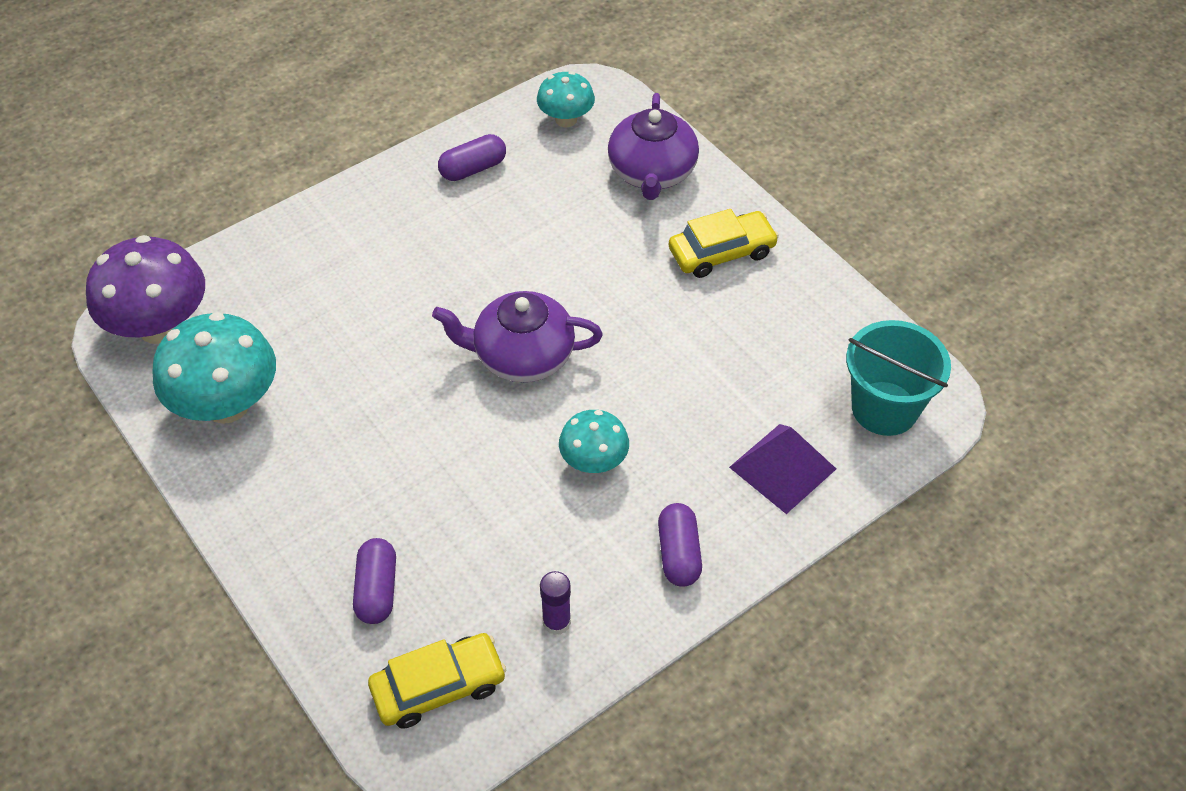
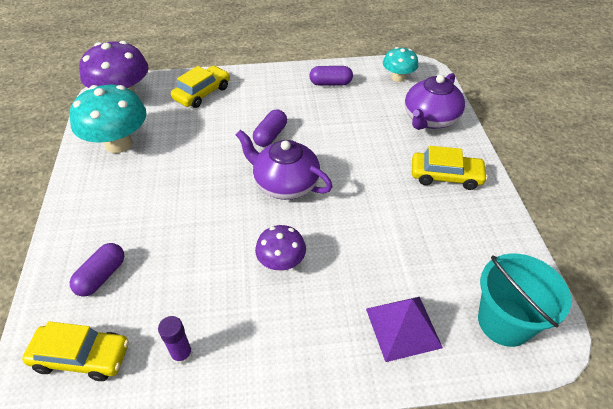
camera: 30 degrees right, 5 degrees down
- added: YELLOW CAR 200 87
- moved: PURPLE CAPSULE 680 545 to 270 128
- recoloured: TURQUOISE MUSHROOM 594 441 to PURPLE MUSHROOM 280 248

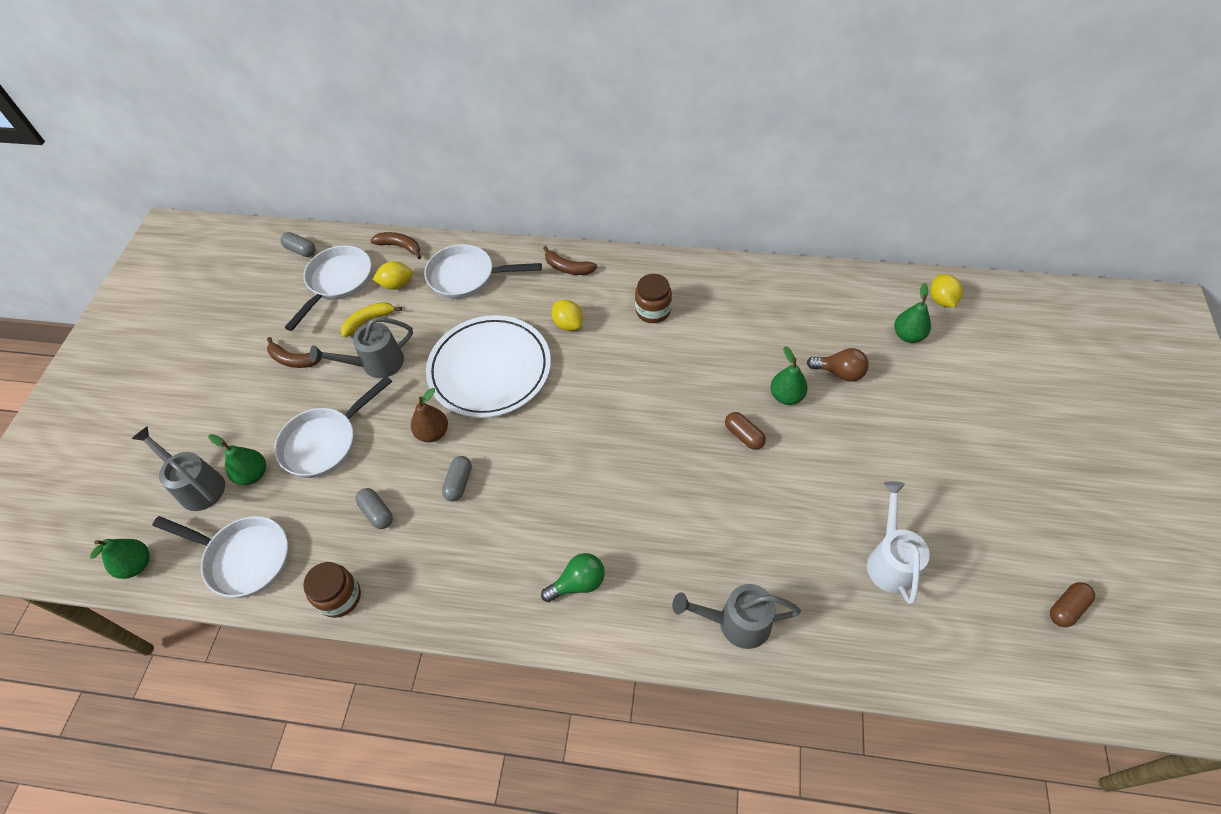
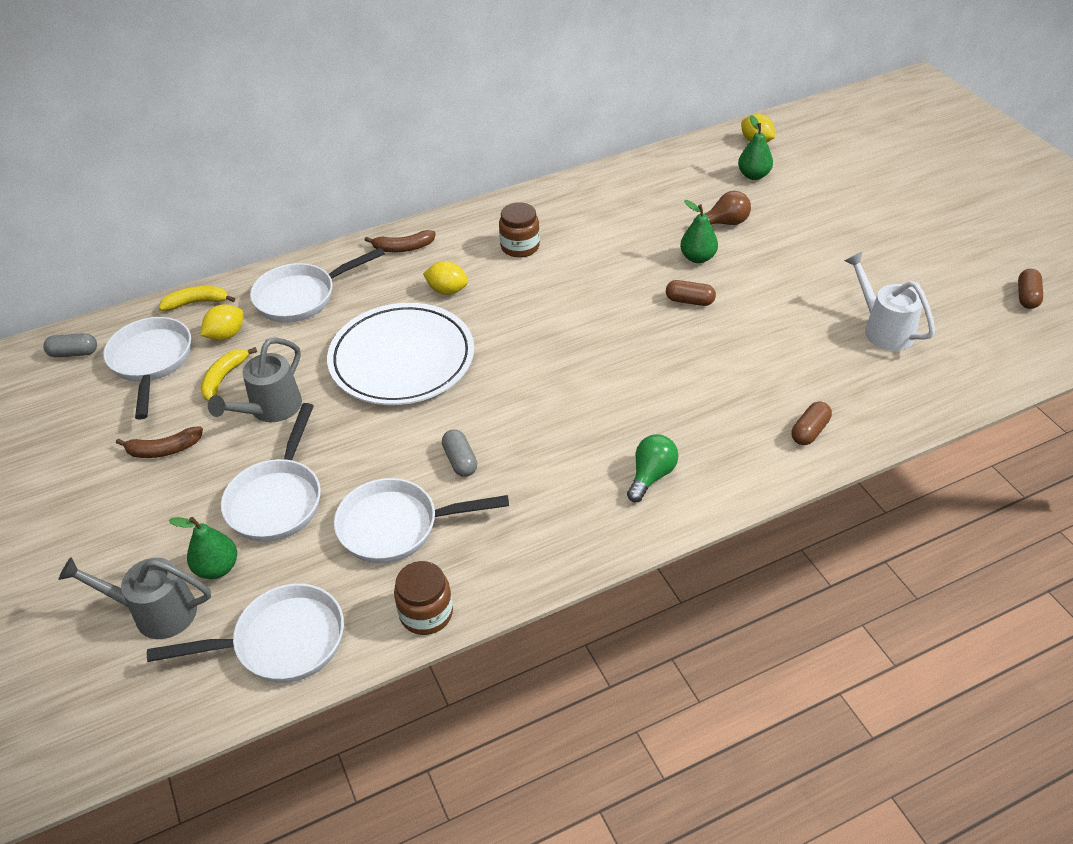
camera: 35 degrees left, 10 degrees down
- recoloured: BROWN BANANA 395 245 to YELLOW BANANA 197 298
- replaced: GREY CAPSULE 374 508 to WHITE PAN 421 520
- replaced: GREY WATERING CAN 736 616 to BROWN CAPSULE 811 423
- removed: GREEN PEAR 119 559
- removed: BROWN PEAR 429 415

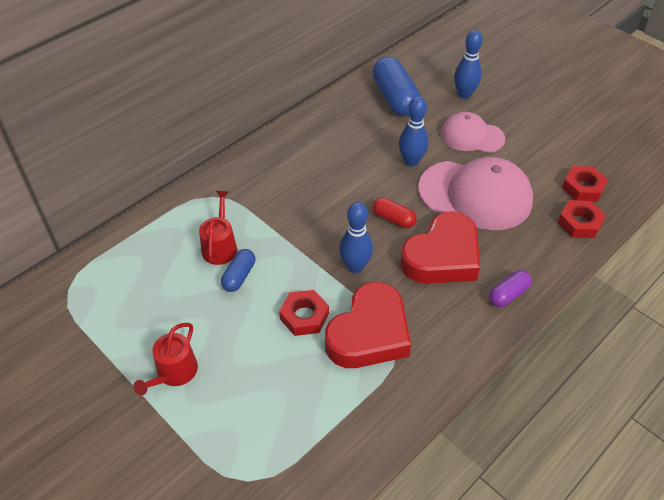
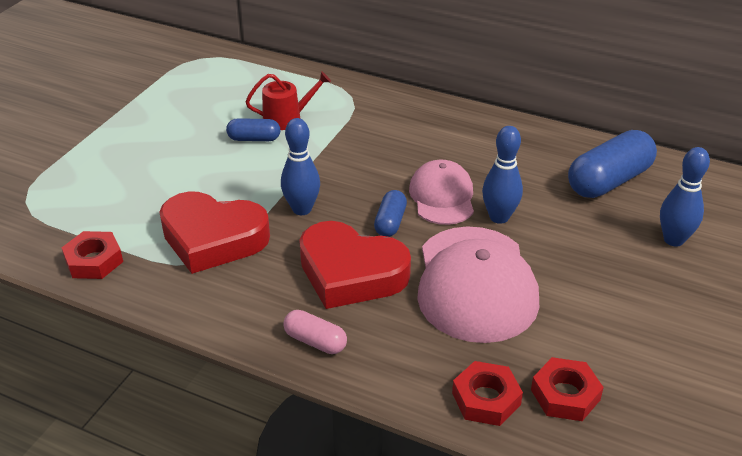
camera: 70 degrees right, 10 degrees down
- moved: RED NUT 304 313 to 92 255
- recoloured: PURPLE CAPSULE 510 288 to PINK CAPSULE 315 332
- recoloured: RED CAPSULE 395 212 to BLUE CAPSULE 390 213
- moved: PINK CAP 473 132 to 441 192
- removed: RED WATERING CAN 165 359

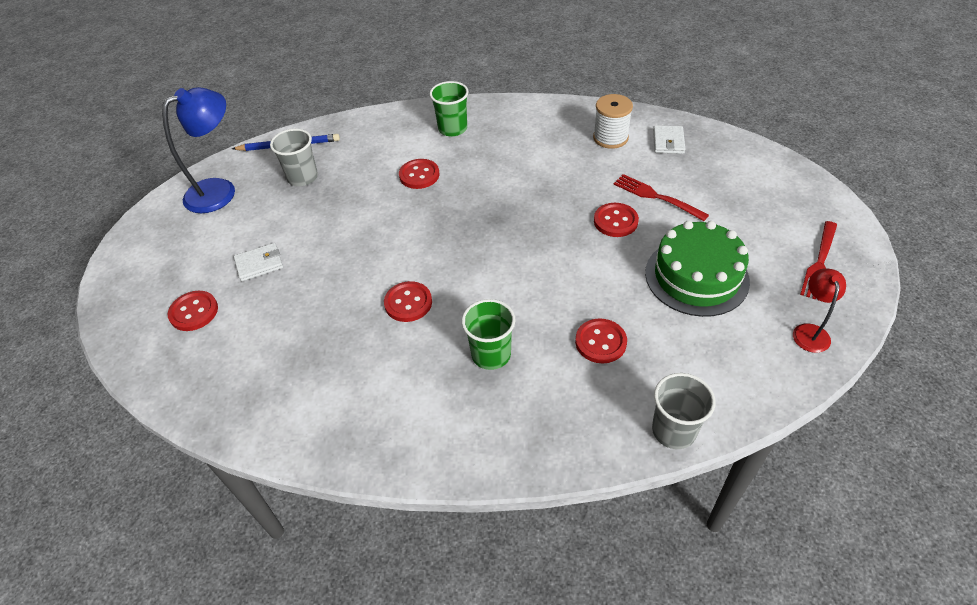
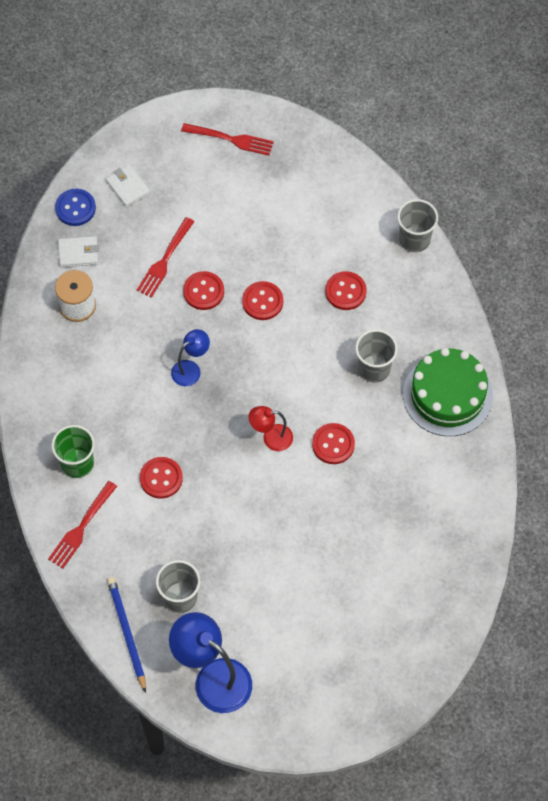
camera: 105 degrees left, 15 degrees up
- added: RED FORK 82 524
- added: BLUE BUTTON 75 207
- moved: WHITE WALLET 258 262 to 128 186
- added: BLUE LAMP 190 357
- moved: RED BUTTON 193 311 to 262 300
- moved: RED LAMP 819 310 to 271 428
- recoloured: GREEN CUP 488 334 to GREY CUP 376 355
- moved: GREEN CAKE 697 269 to 448 392

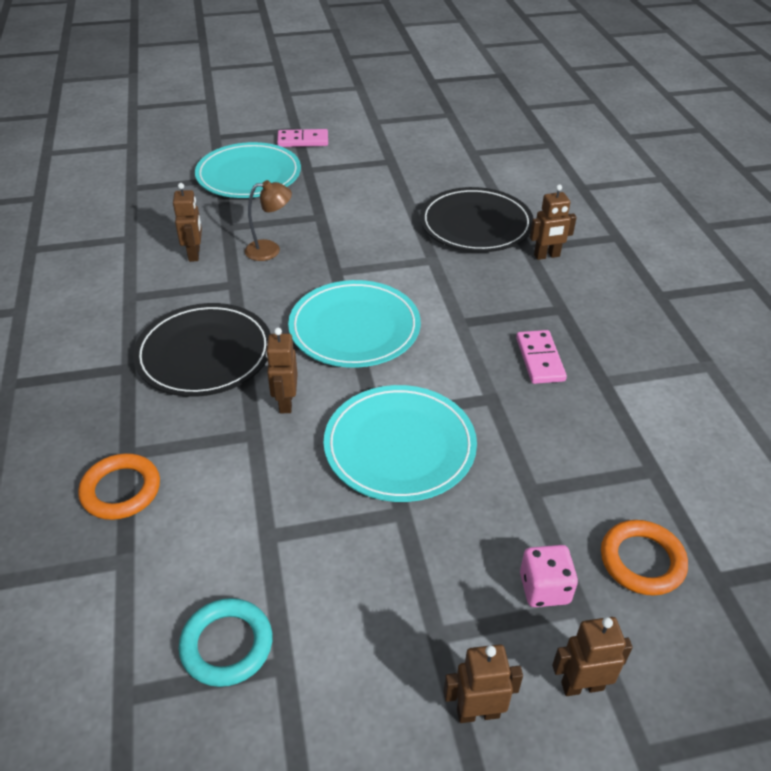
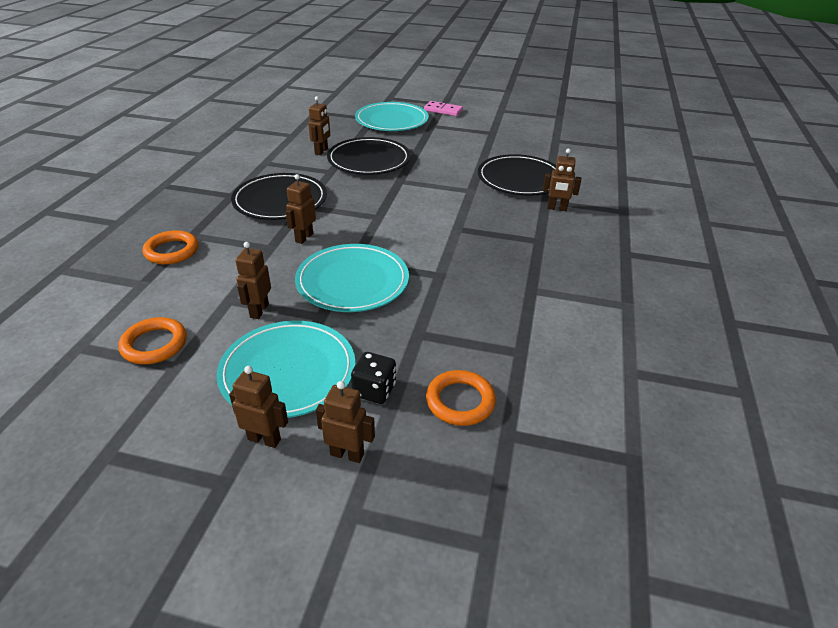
camera: 25 degrees right, 5 degrees down
- recoloured: TURQUOISE RING 225 642 to ORANGE RING 152 340
- moved: TURQUOISE PLATE 354 324 to 286 369
- added: BROWN ROBOT 253 280
- replaced: BROWN LAMP 268 220 to BLACK PLATE 369 156
- recoloured: PINK DICE 549 576 to BLACK DICE 373 378
- removed: PINK DOMINO 541 357

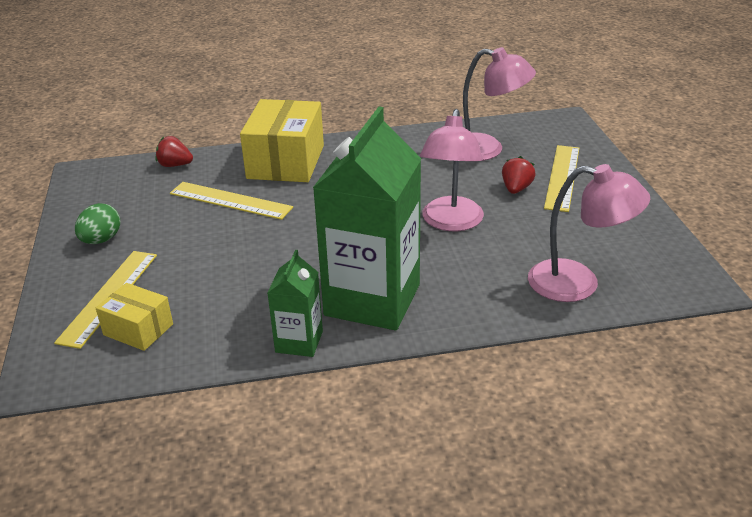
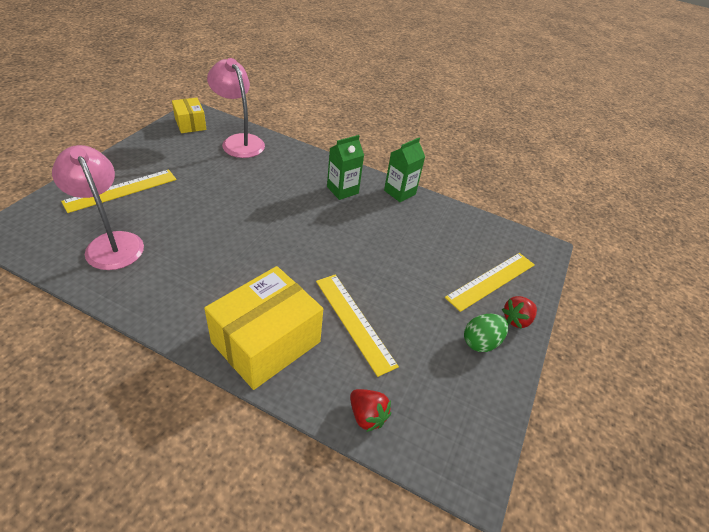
camera: 150 degrees left, 10 degrees up
- moved: YELLOW BOX 134 317 to 189 115
- resized: GREEN CARTON 367 218 = 345 167 x0.48
- moved: RED STRAWBERRY 519 175 to 519 312
- removed: PINK LAMP 452 170

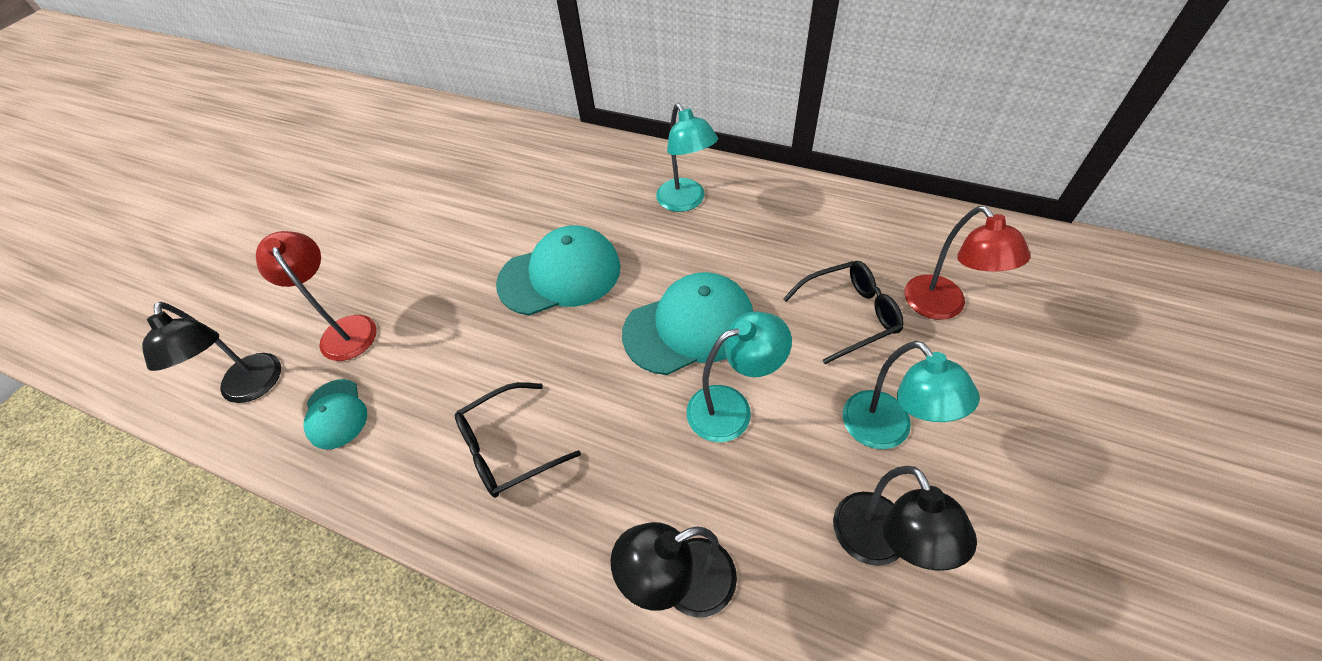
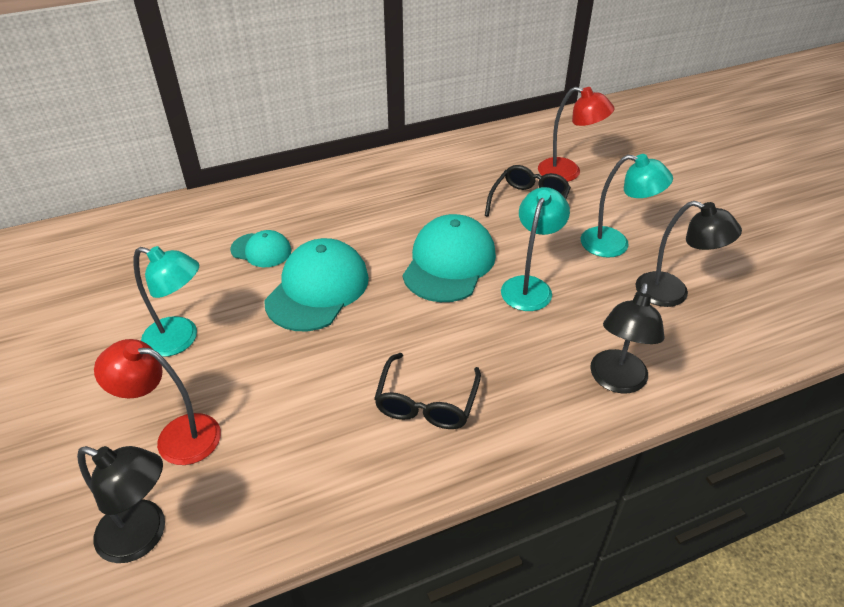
camera: 50 degrees left, 10 degrees down
- moved: TURQUOISE LAMP 687 157 to 166 301
- moved: TURQUOISE CAP 335 414 to 260 248

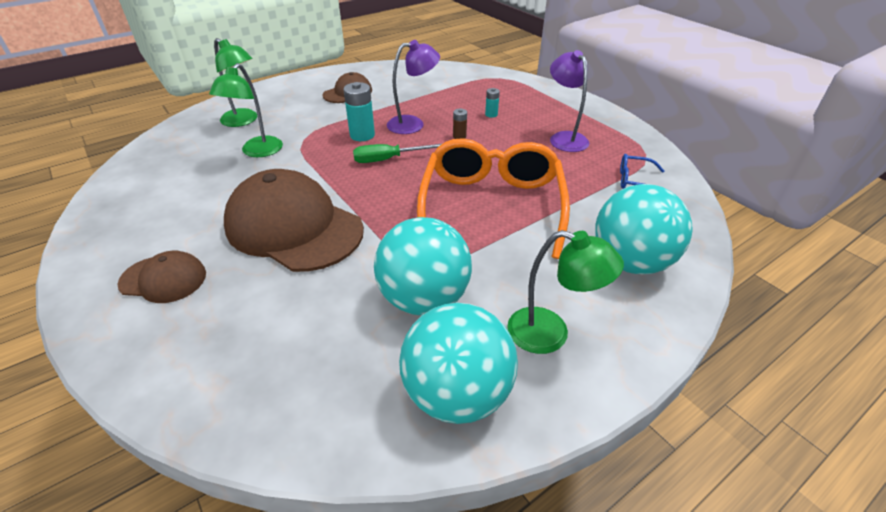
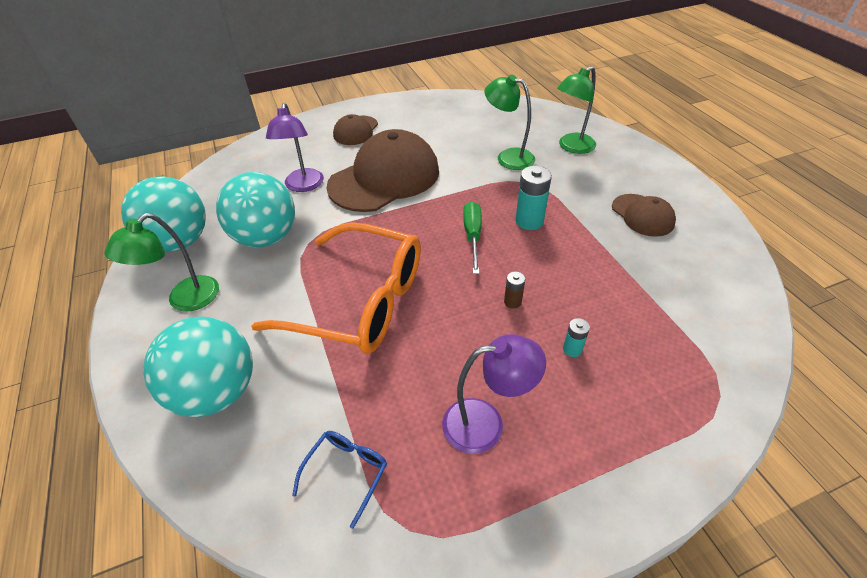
camera: 105 degrees right, 5 degrees up
- moved: PURPLE LAMP 413 87 to 295 147

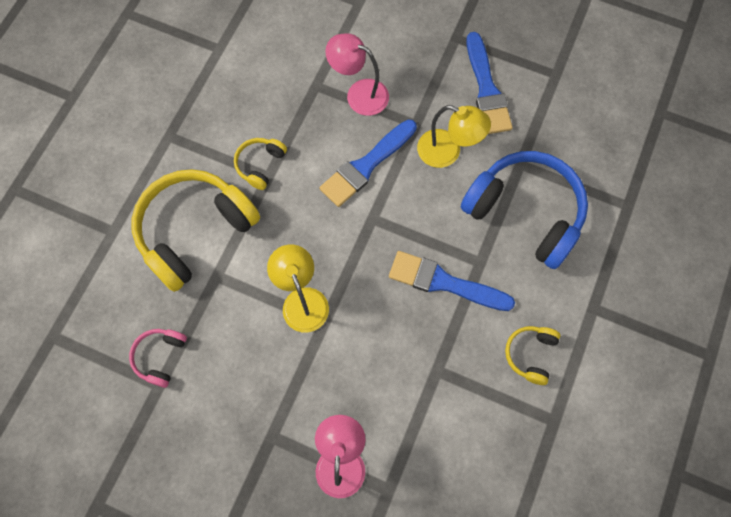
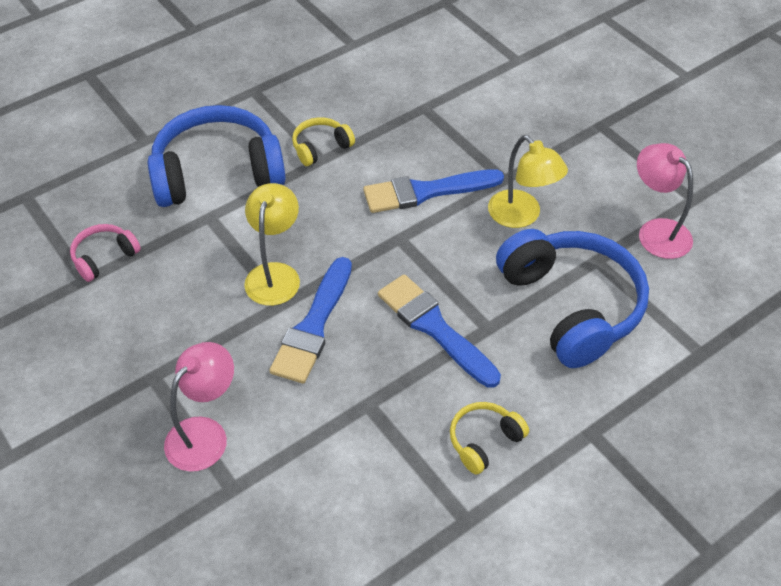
camera: 30 degrees right, 20 degrees down
- recoloured: YELLOW HEADPHONES 196 230 to BLUE HEADPHONES 217 156
- moved: BLUE BRUSH 489 83 to 310 320
- moved: PINK LAMP 357 74 to 665 201

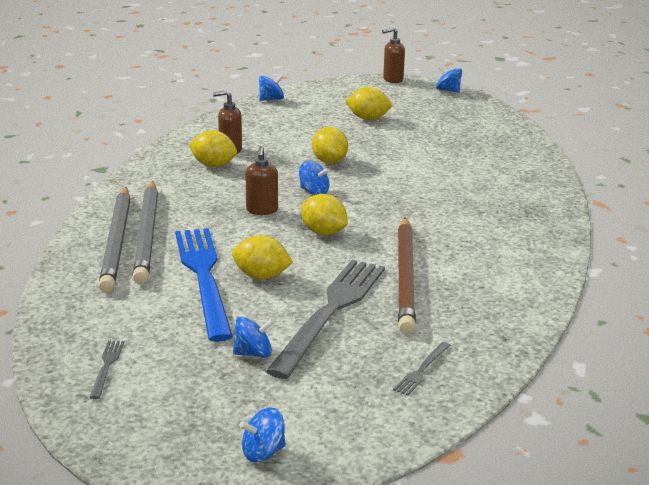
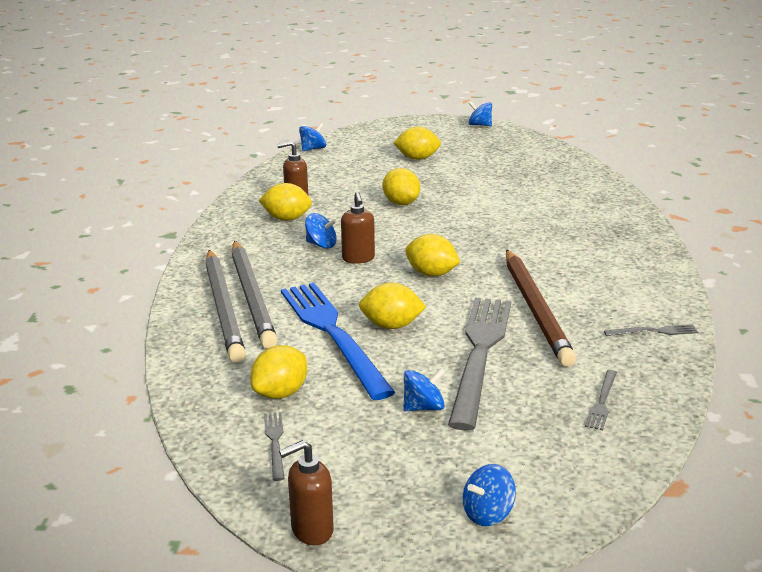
camera: 10 degrees left, 0 degrees up
- added: YELLOW LEMON 278 372
- moved: BROWN SOAP DISPENSER 393 55 to 306 492
- moved: BLUE SPINNING TOP 314 178 to 321 231
- added: GREY FORK 651 330

